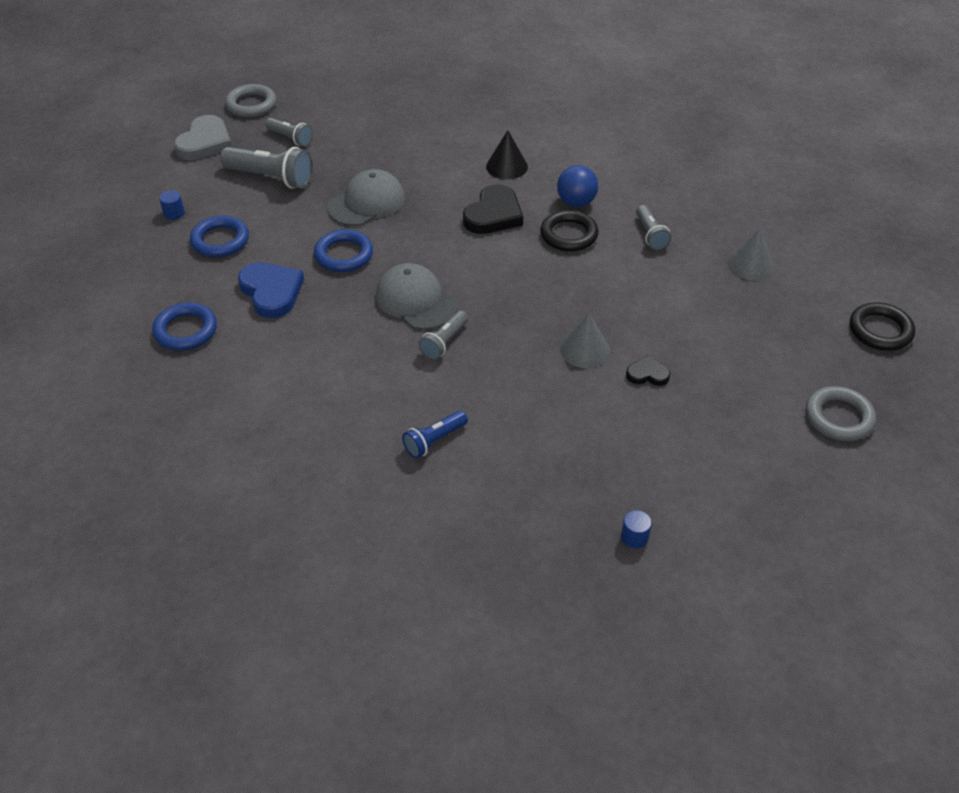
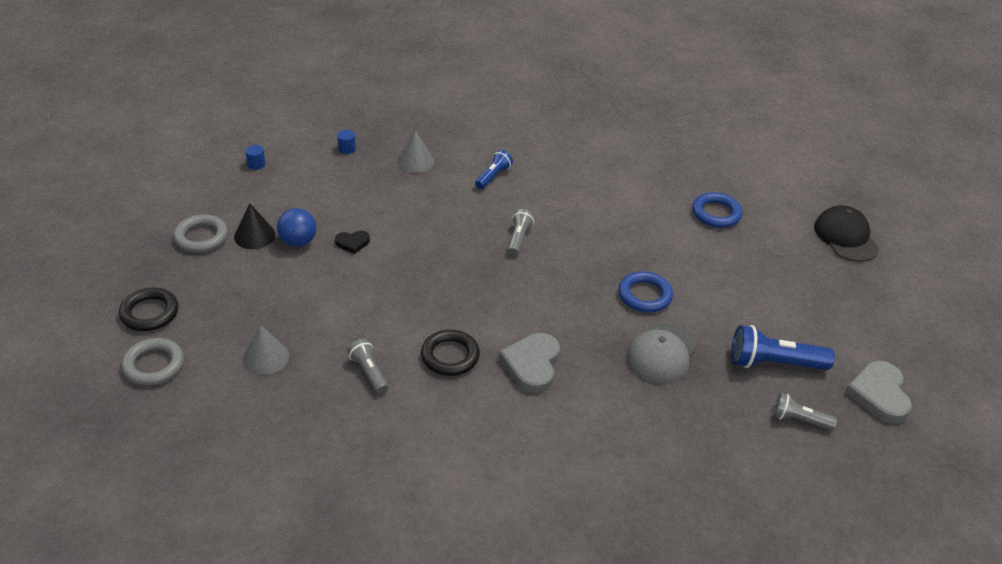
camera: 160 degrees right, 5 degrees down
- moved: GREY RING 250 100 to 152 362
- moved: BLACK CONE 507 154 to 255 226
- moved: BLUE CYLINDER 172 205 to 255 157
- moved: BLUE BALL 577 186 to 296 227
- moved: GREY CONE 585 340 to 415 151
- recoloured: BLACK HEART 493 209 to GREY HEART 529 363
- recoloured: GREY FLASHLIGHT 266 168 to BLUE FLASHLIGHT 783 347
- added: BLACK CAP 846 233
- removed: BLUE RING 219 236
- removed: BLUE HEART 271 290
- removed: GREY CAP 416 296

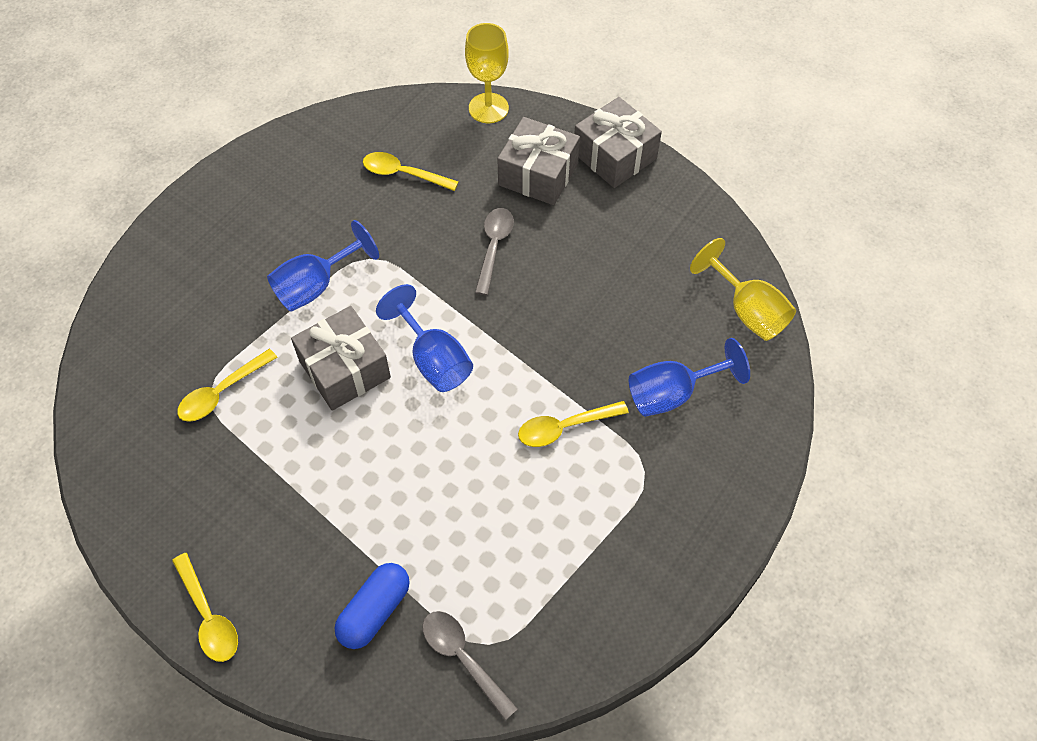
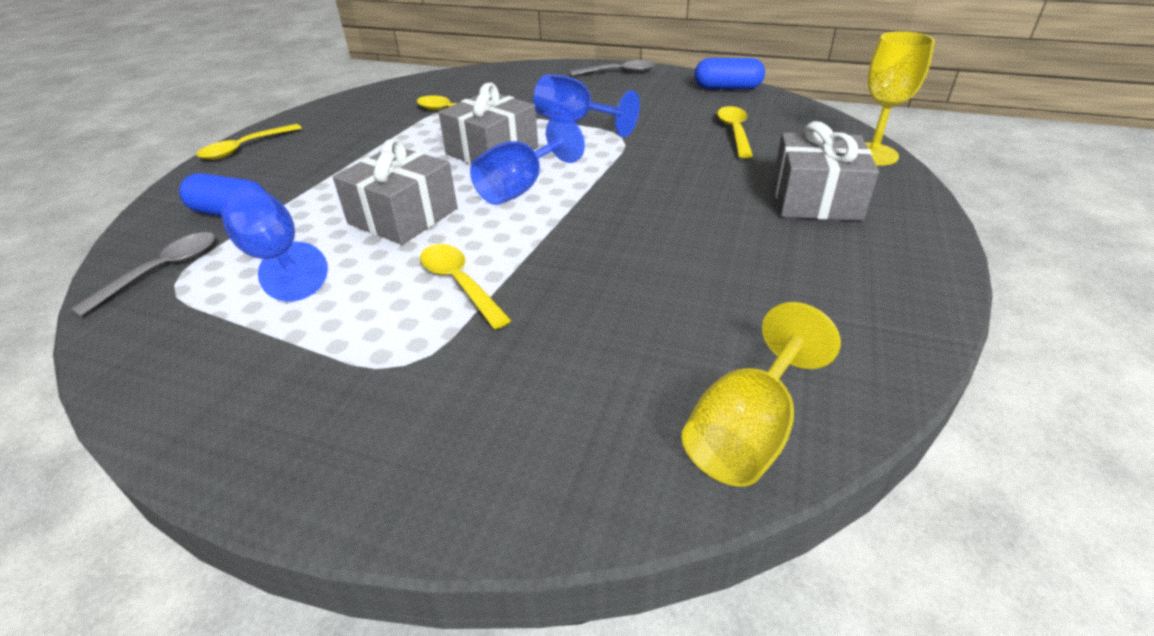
camera: 75 degrees right, 20 degrees down
- moved: BLUE GOBLET 689 377 to 274 245
- moved: GREY GIFT 618 142 to 395 191
- moved: GREY SPOON 494 251 to 612 68
- added: BLUE CAPSULE 729 73

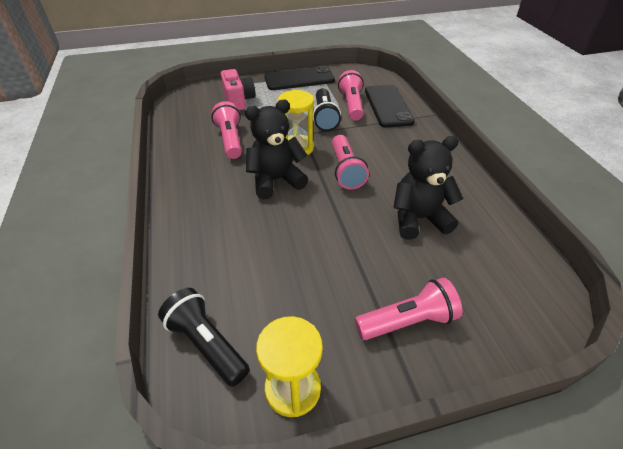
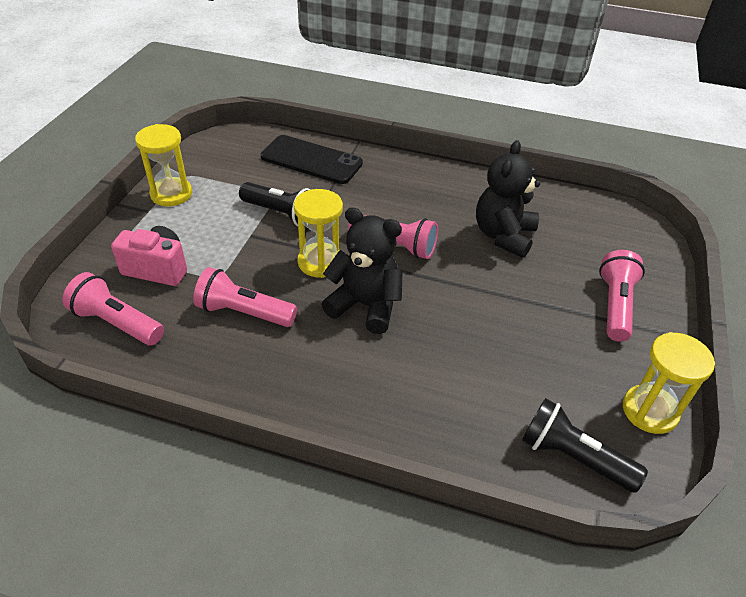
camera: 60 degrees left, 0 degrees up
- moved: PINK FLASHLIGHT 351 95 to 113 308
- replaced: BLACK PHONE 299 78 to YELLOW HOURGLASS 163 165
- turned: BLACK TEDDY BEAR 276 149 = 361 270 105 degrees clockwise
- turned: BLACK FLASHLIGHT 204 337 = 585 445 45 degrees clockwise

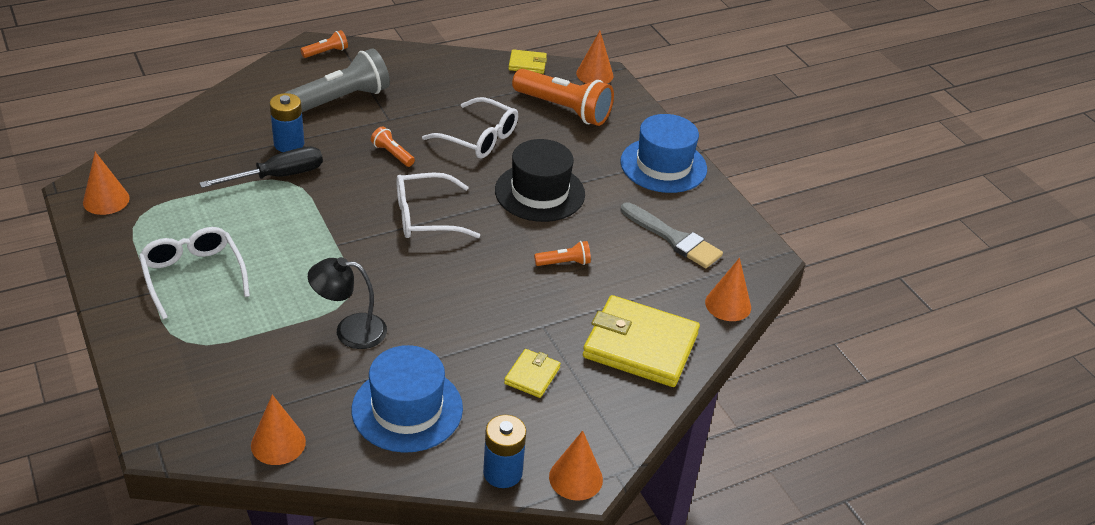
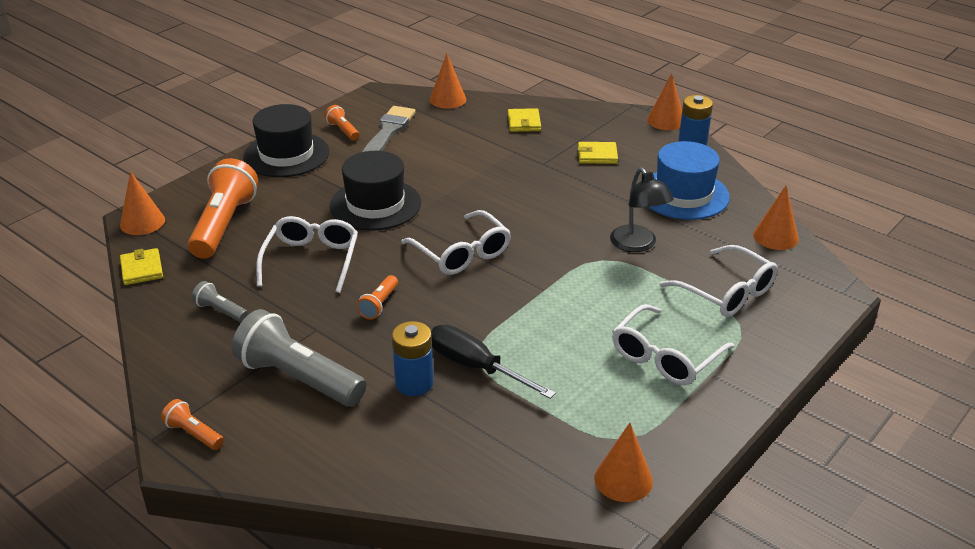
camera: 110 degrees left, 5 degrees down
- added: GREY FLASHLIGHT 220 301
- recoloured: BLUE HAT 663 153 to BLACK HAT 286 140
- moved: ORANGE FLASHLIGHT 562 253 to 341 123
- resized: YELLOW WALLET 641 341 = 524 120 x0.48
- added: WHITE GLASSES 718 281

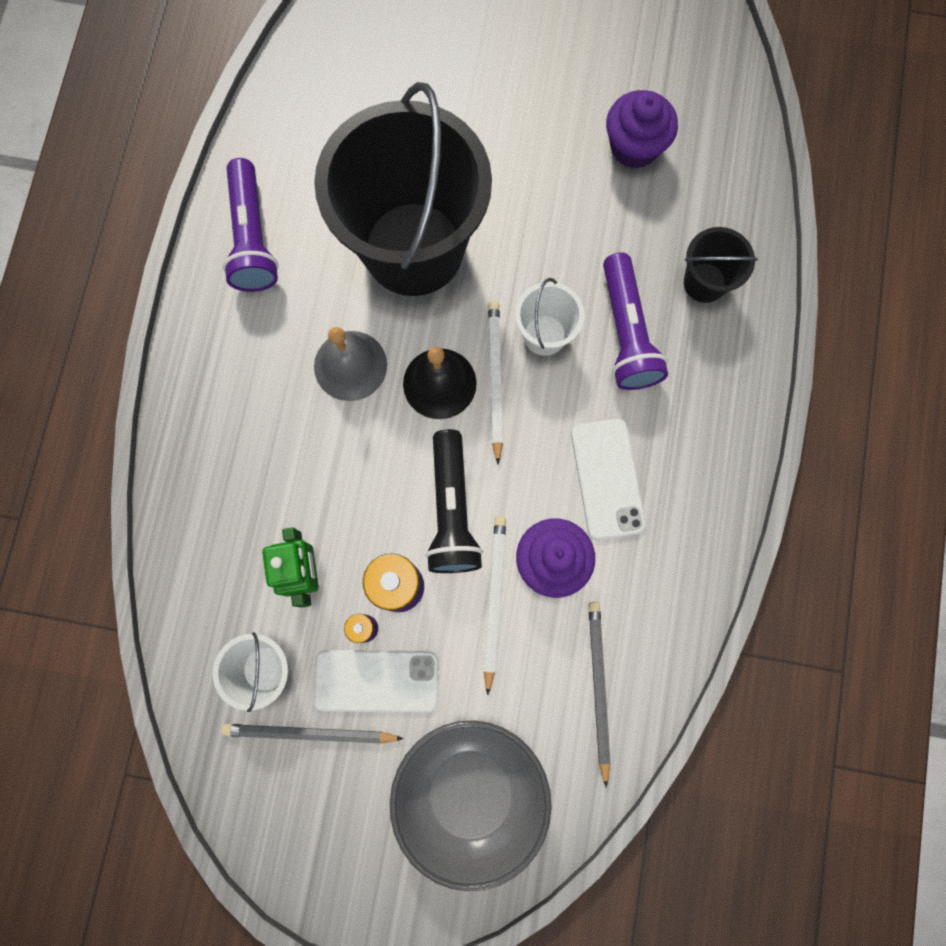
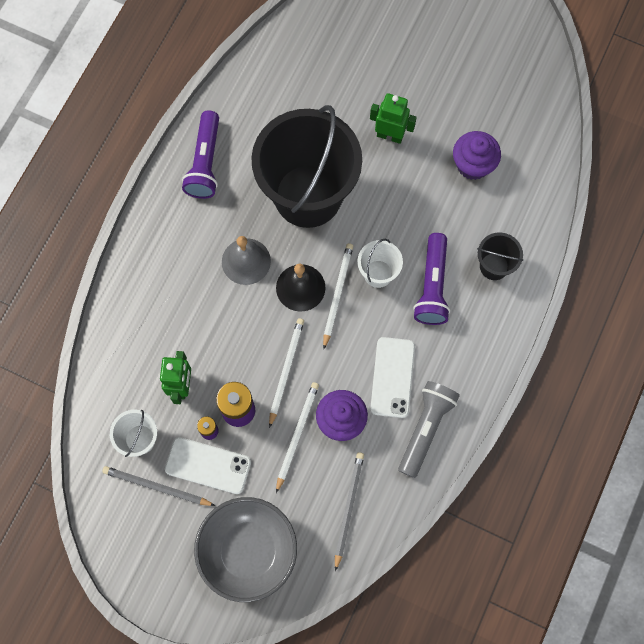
camera: 15 degrees right, 5 degrees down
- replaced: BLACK FLASHLIGHT 454 501 to WHITE PENCIL 286 373
- added: GREEN ROBOT 393 118
- added: GREY FLASHLIGHT 429 429

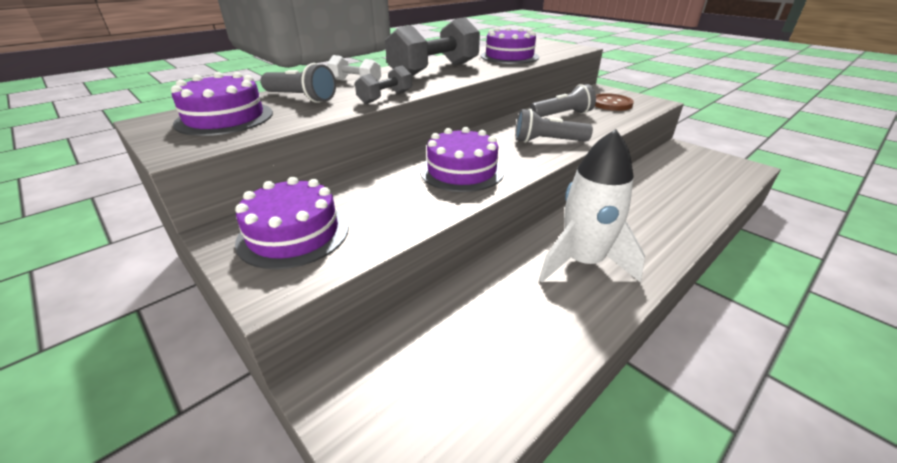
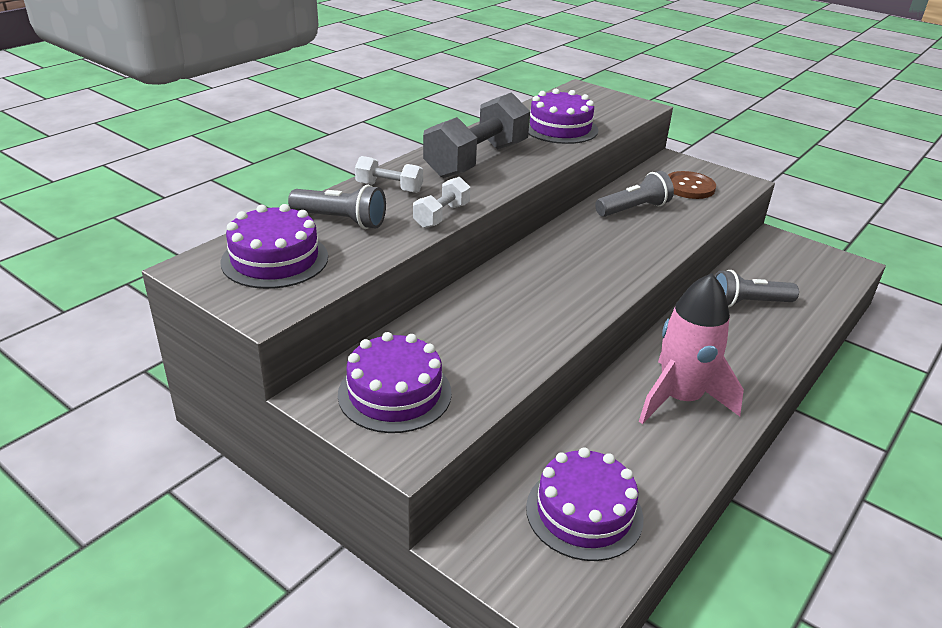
camera: 10 degrees left, 0 degrees up
- recoloured: GREY DUMBBELL 383 84 to WHITE DUMBBELL 442 202
- moved: PURPLE CAKE 462 159 to 585 504
- recoloured: WHITE ROCKET 592 205 to PINK ROCKET 691 348
- moved: GREY FLASHLIGHT 554 125 to 757 289

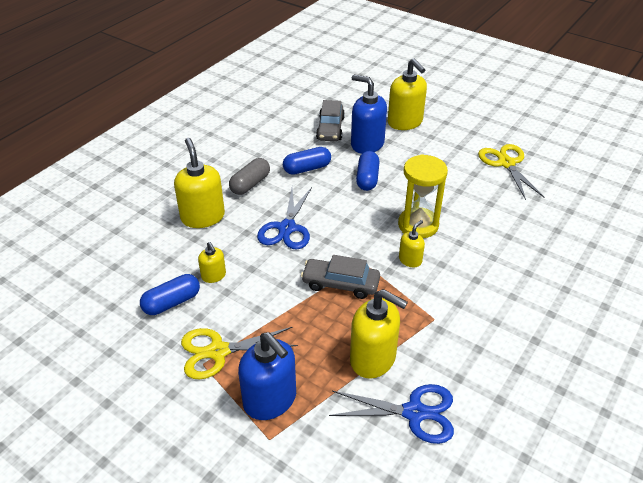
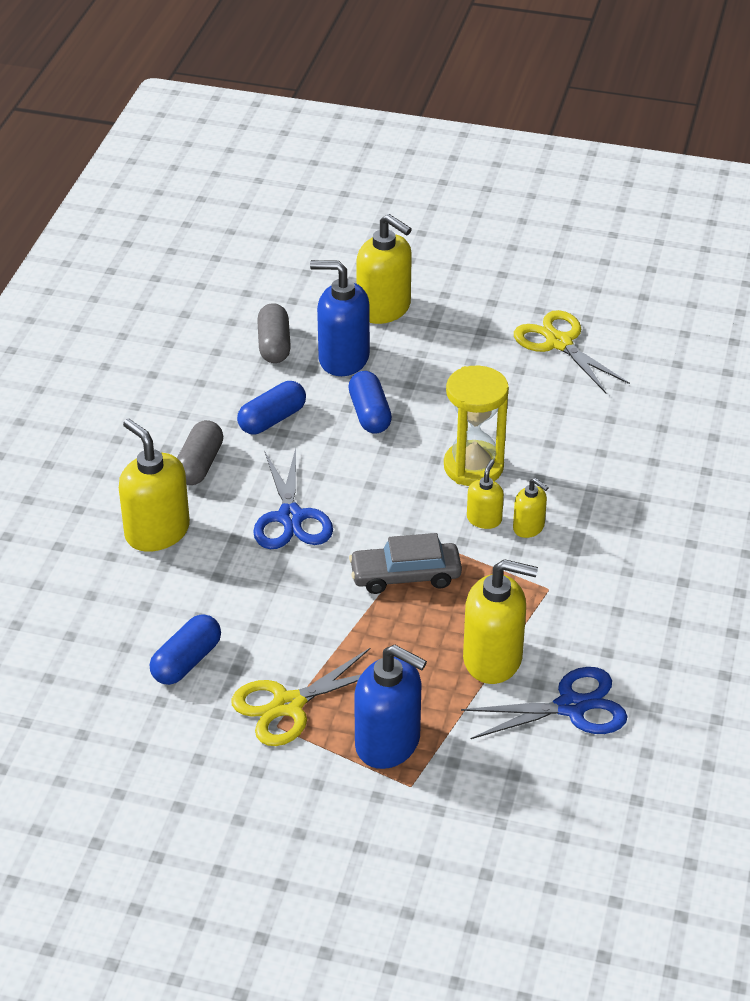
camera: 20 degrees left, 0 degrees up
- replaced: GREY CAR 330 120 to GREY CAPSULE 274 333
- moved: YELLOW SOAP DISPENSER 212 262 to 531 508

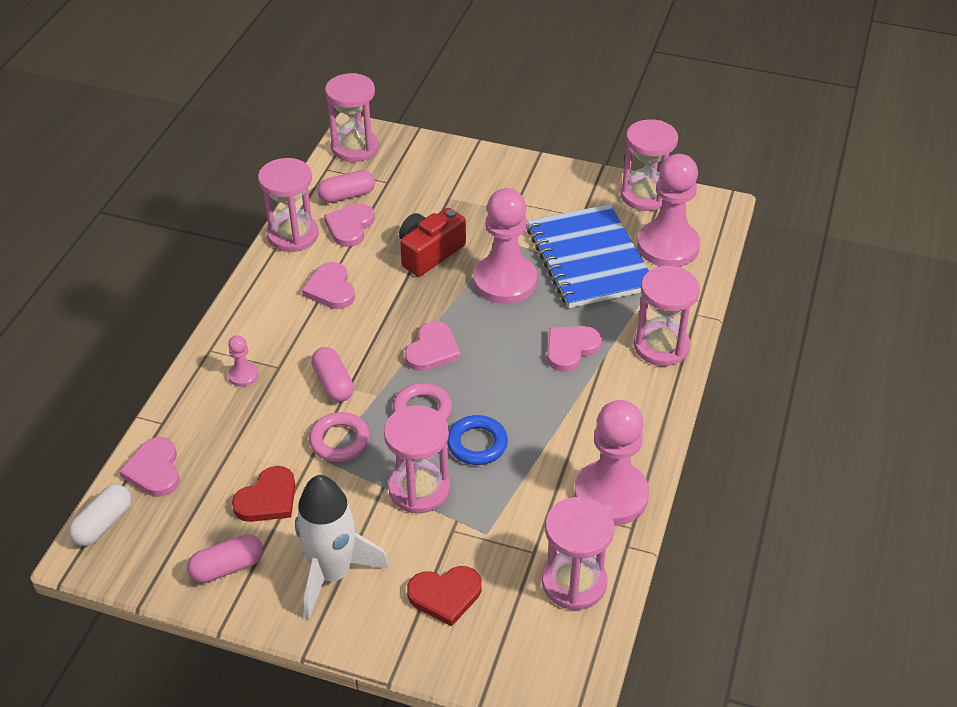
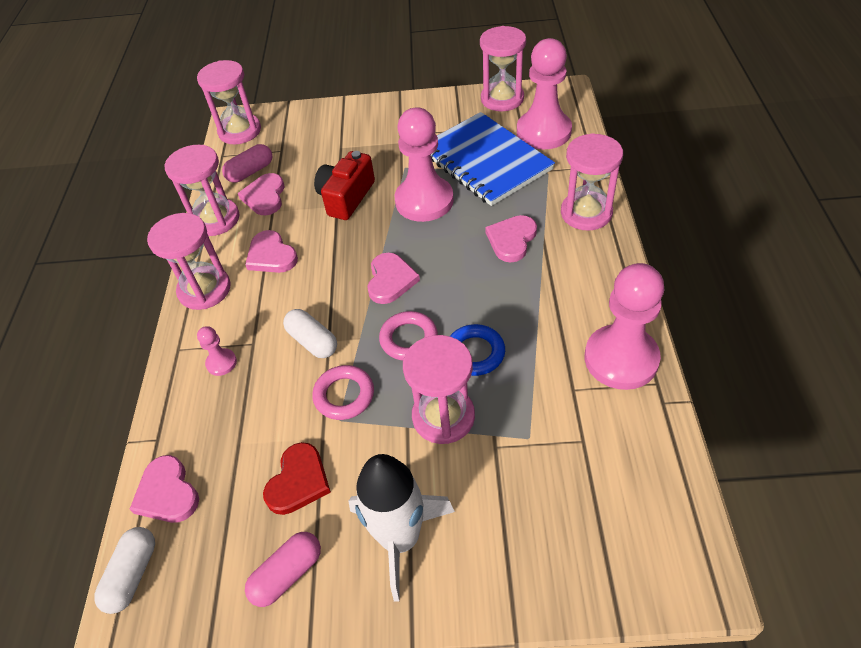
camera: 15 degrees left, 5 degrees up
- moved: PINK HOURGLASS 578 553 to 189 261
- recoloured: PINK CAPSULE 332 374 to WHITE CAPSULE 310 333
- removed: RED HEART 444 596

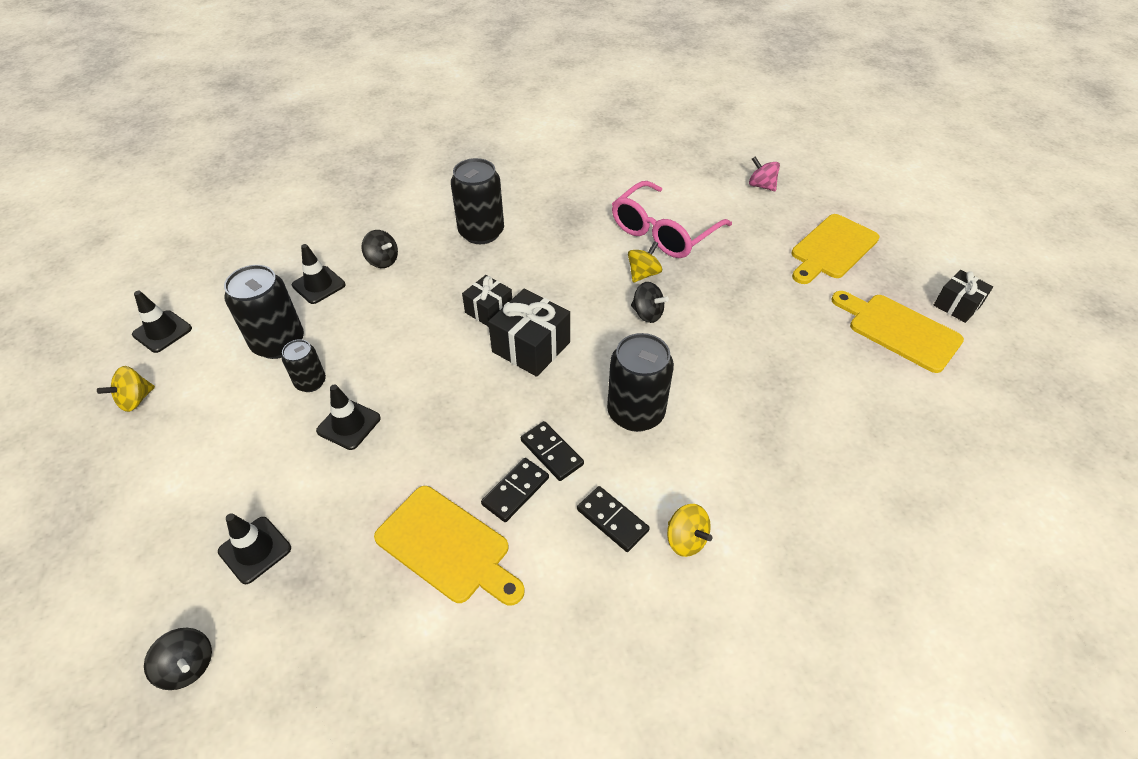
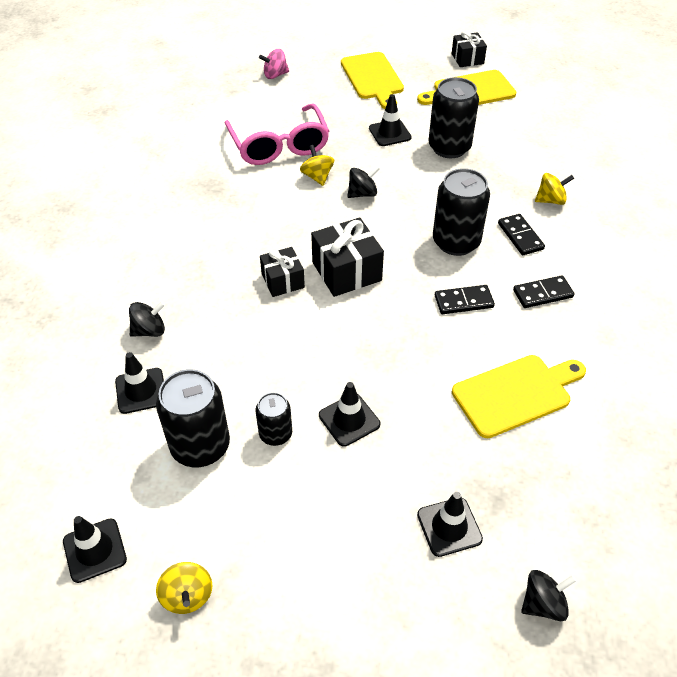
camera: 60 degrees left, 0 degrees up
- added: BLACK TRAFFIC CONE 390 120
- moved: BLACK CAN 477 201 to 453 117
- moved: BLACK DOMINO 515 490 to 521 234
- moved: YELLOW SPINNING TOP 689 530 to 554 189

